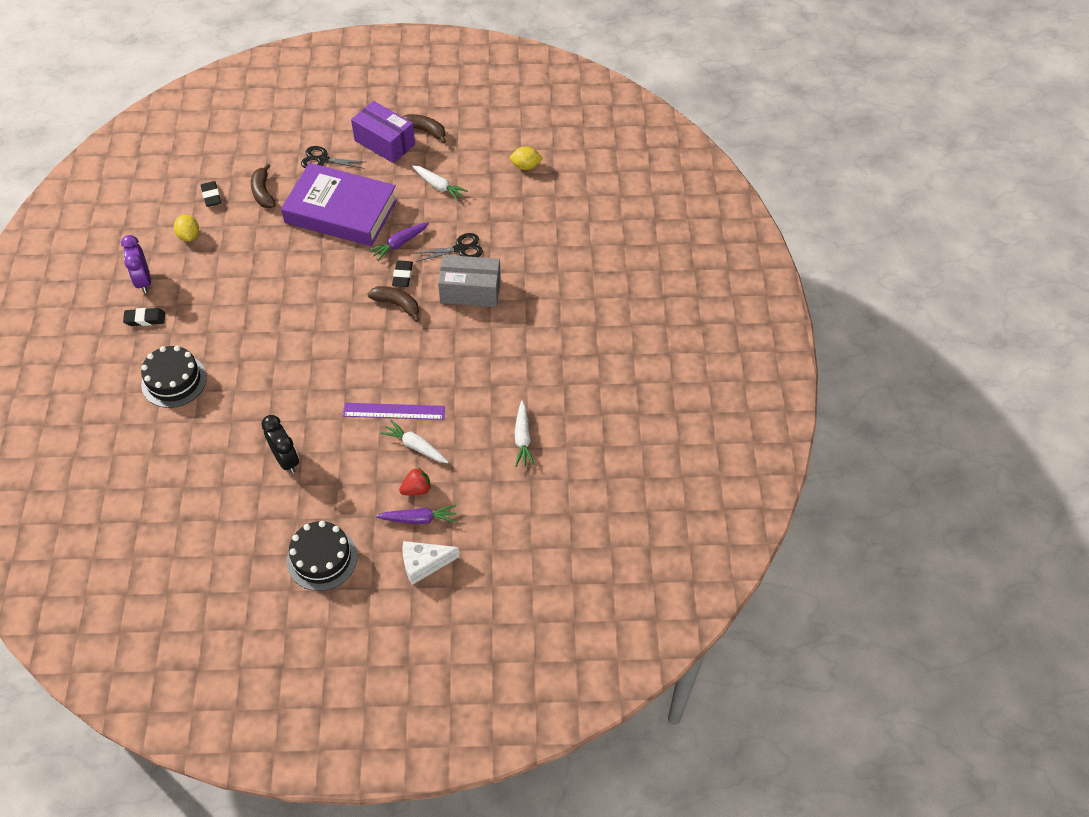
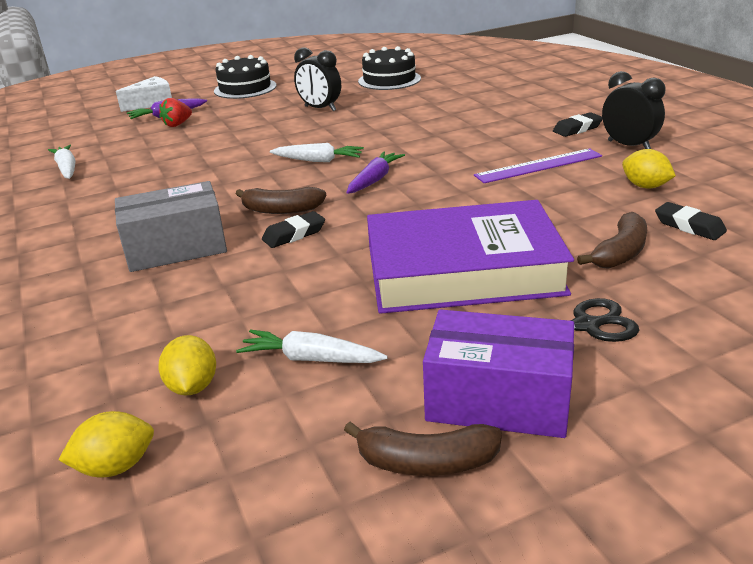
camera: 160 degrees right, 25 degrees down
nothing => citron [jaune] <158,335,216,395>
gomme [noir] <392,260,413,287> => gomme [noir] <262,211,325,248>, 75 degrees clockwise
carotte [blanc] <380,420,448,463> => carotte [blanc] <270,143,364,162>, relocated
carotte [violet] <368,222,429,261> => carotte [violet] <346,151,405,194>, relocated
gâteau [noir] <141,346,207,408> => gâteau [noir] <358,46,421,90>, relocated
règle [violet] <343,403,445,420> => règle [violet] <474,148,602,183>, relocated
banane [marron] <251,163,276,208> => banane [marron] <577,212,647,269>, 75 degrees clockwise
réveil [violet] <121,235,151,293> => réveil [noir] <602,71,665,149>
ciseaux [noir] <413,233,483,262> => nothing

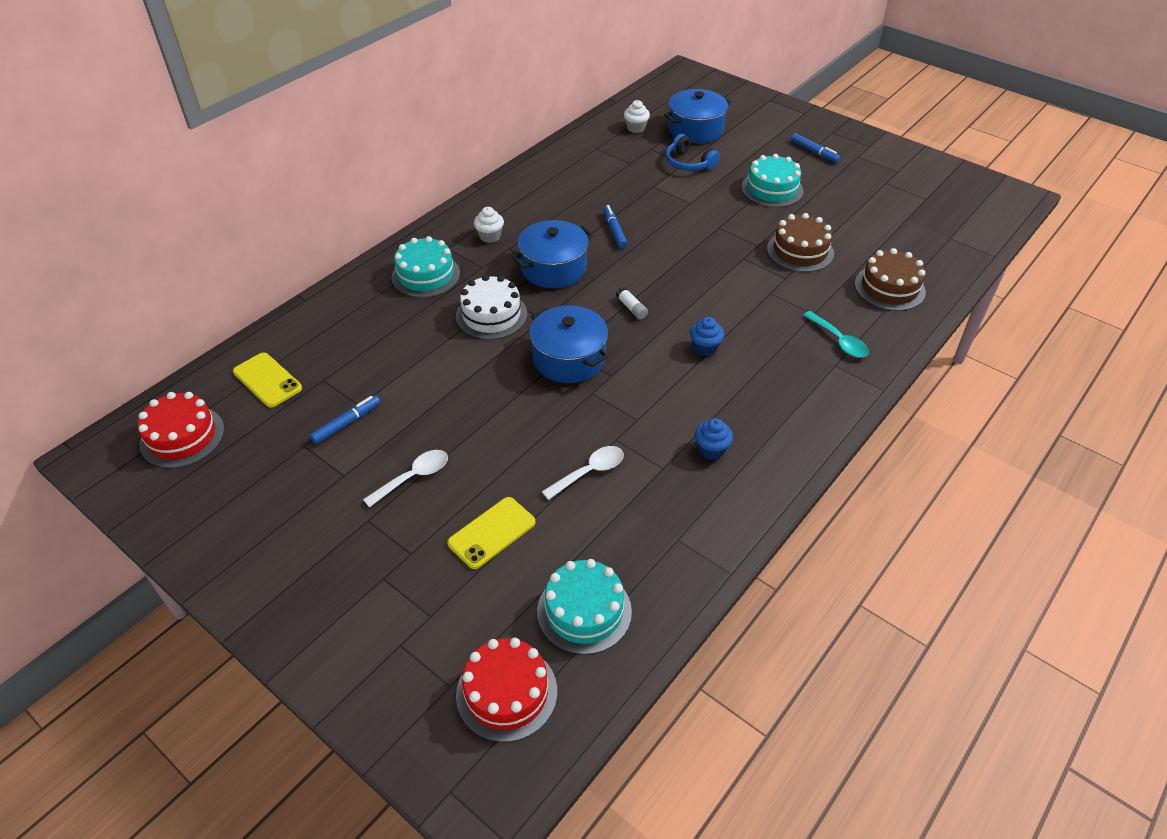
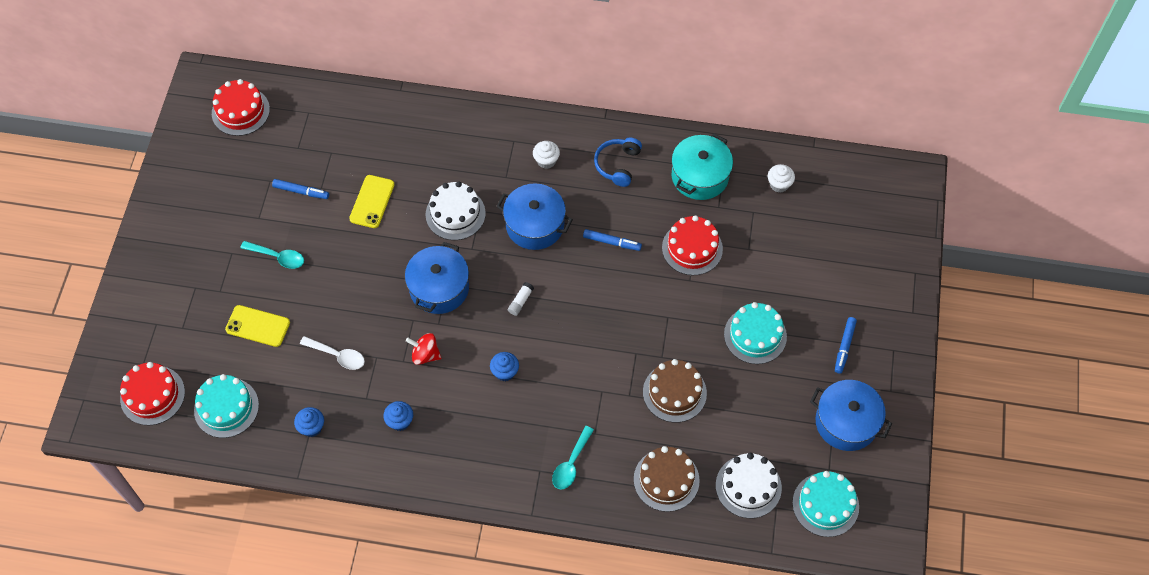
camera: 60 degrees right, 15 degrees up
cuillère [blanc] <363,450,448,507> => cuillère [turquoise] <240,241,304,269>
nothing => muffin [bleu] <294,407,324,437>
téléphone [jaune] <233,352,302,407> => téléphone [jaune] <349,175,395,228>, relocated
nothing => toupie [rouge] <406,333,442,365>
feutre [bleu] <603,205,627,248> => feutre [bleu] <583,229,642,251>, 60 degrees clockwise
casque audio [bleu] <666,134,720,171> => casque audio [bleu] <594,138,642,187>, relocated
nothing => gâteau [rouge] <662,215,723,275>
nothing => marmite [turquoise] <671,133,733,200>
nothing => gâteau [blanc] <716,453,782,518>
gâteau [turquoise] <392,236,460,298> => gâteau [turquoise] <792,471,859,537>, relocated
marmite [bleu] <664,89,731,144> => marmite [bleu] <810,380,892,451>, relocated

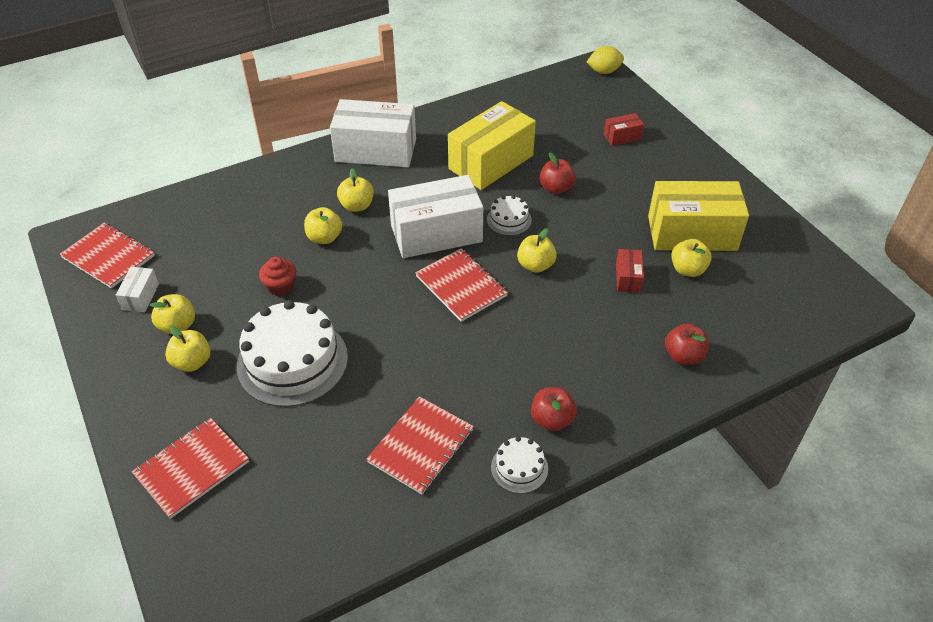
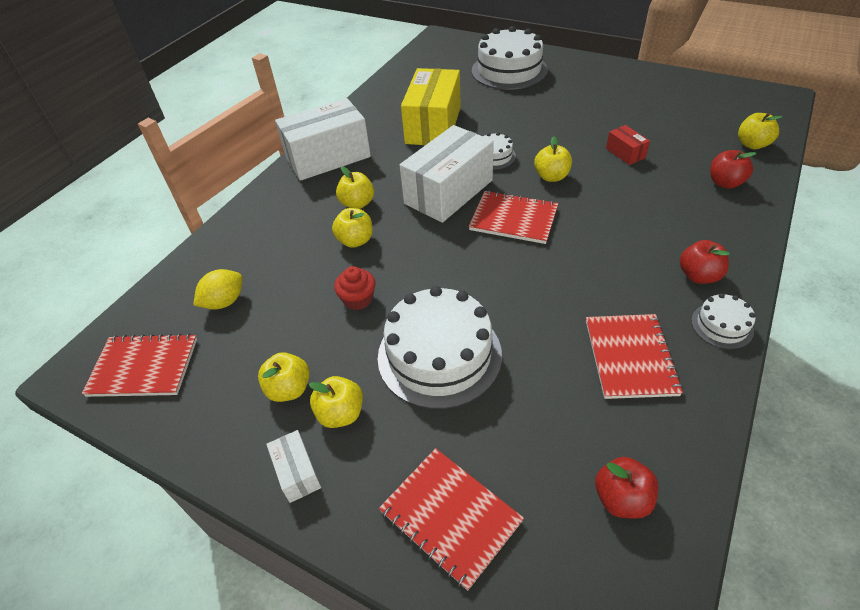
camera: 30 degrees left, 0 degrees up
citron [jaune] <587,46,624,74> => citron [jaune] <193,269,243,310>, relocated
boîte [blanc] <116,267,159,312> => boîte [blanc] <266,430,321,503>, relocated
carnet [rouge] <132,418,249,519> => carnet [rouge] <379,448,524,591>, 60 degrees counterclockwise
boîte [rouge] <604,113,644,146> => gâteau [blanc] <472,26,548,90>
pomme [rouge] <540,153,576,194> => pomme [rouge] <595,457,658,519>, relocated
pomme [jaune] <671,239,712,277> => pomme [jaune] <738,113,783,149>, relocated
boîte [jaune] <648,181,749,251> => nothing

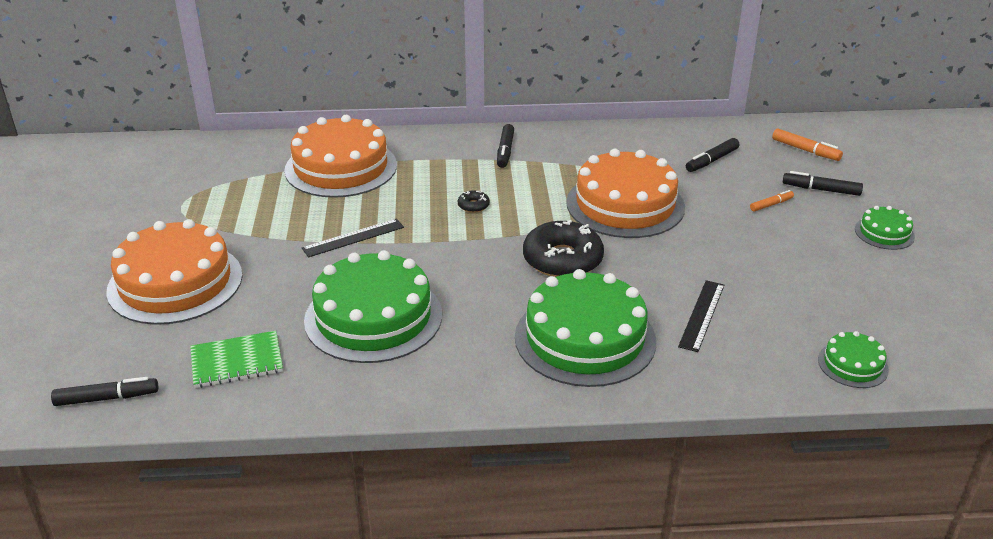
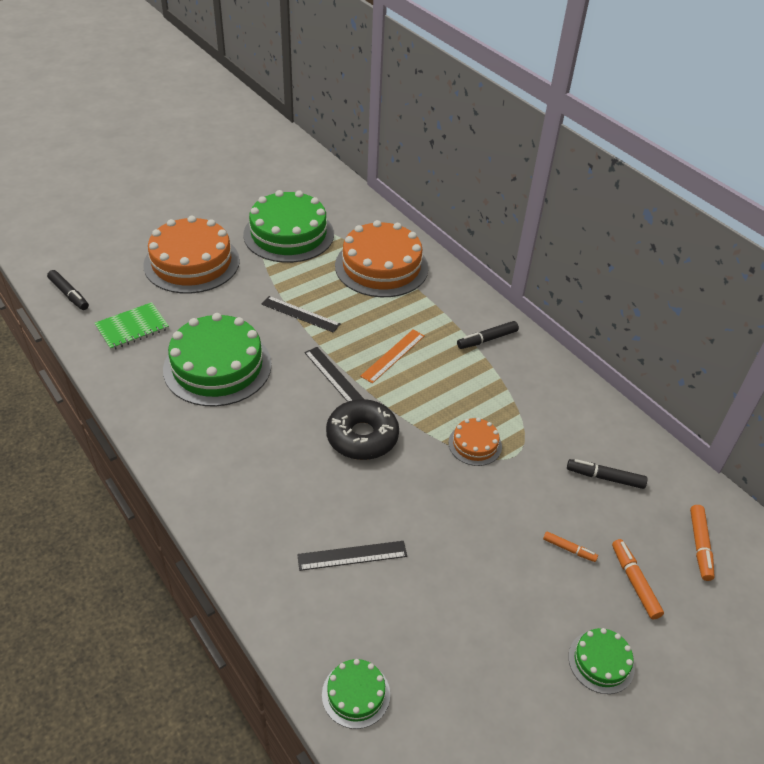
camera: 55 degrees right, 10 degrees up
carnet [vert] <190,331,283,388> => carnet [vert] <95,302,169,351>, 75 degrees counterclockwise
gâteau [vert] <515,269,656,387> => gâteau [vert] <243,190,334,263>, relocated
nothing => règle [noir] <304,347,364,402>
beignet [noir] <458,190,490,213> => règle [orange] <360,330,425,383>
gâteau [orange] <566,149,685,238> => gâteau [orange] <448,418,502,466>, x0.47
feutre [noir] <783,171,863,196> => feutre [orange] <612,539,664,619>

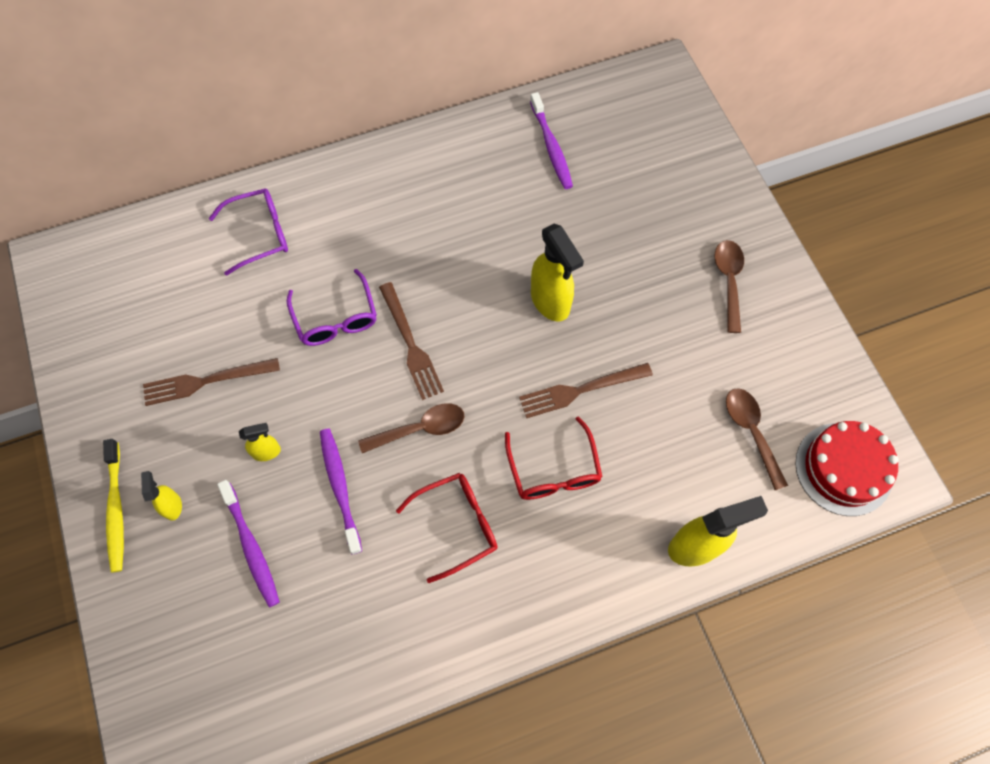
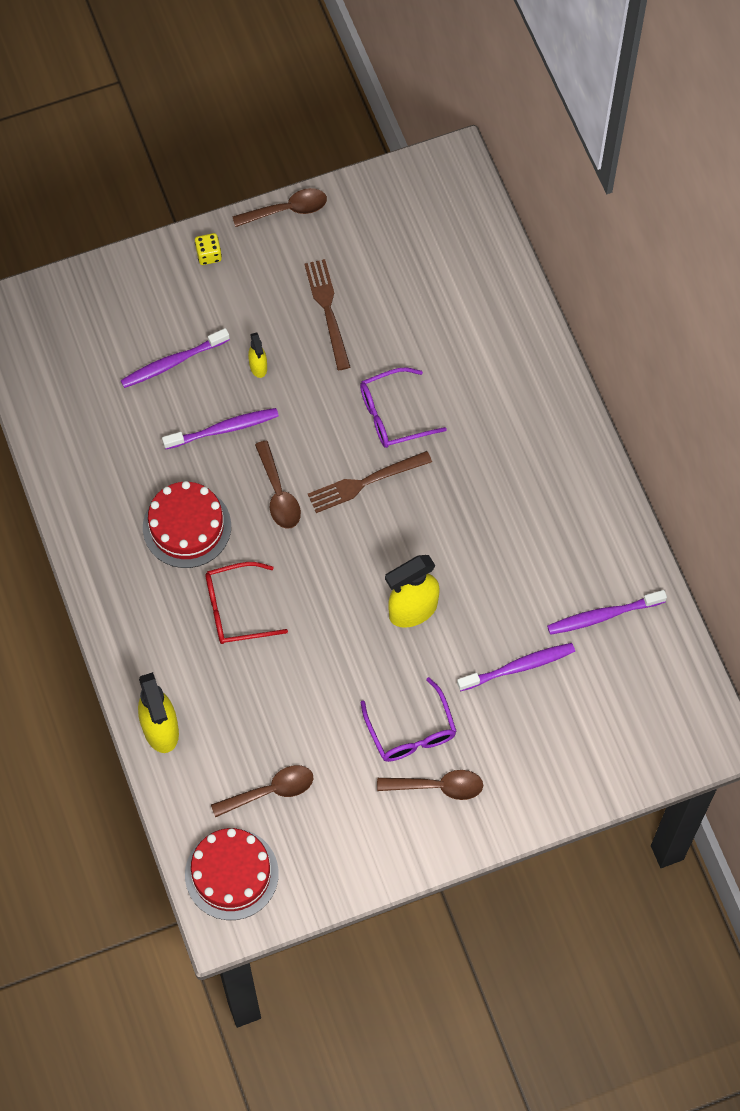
camera: 90 degrees right, 0 degrees up
lunettes [rouge] <396,473,497,583> => gâteau [rouge] <143,481,231,568>
brosse à dents [jaune] <103,439,124,573> => dé [jaune] <195,233,222,265>
nothing => cuillère [marron] <232,188,327,227>
lunettes [violet] <209,188,288,276> => lunettes [violet] <361,677,457,762>, relocated
nothing => brosse à dents [violet] <457,643,575,691>
vaporisateur [jaune] <141,471,182,521> => nothing
fourchette [marron] <519,363,653,418> => nothing

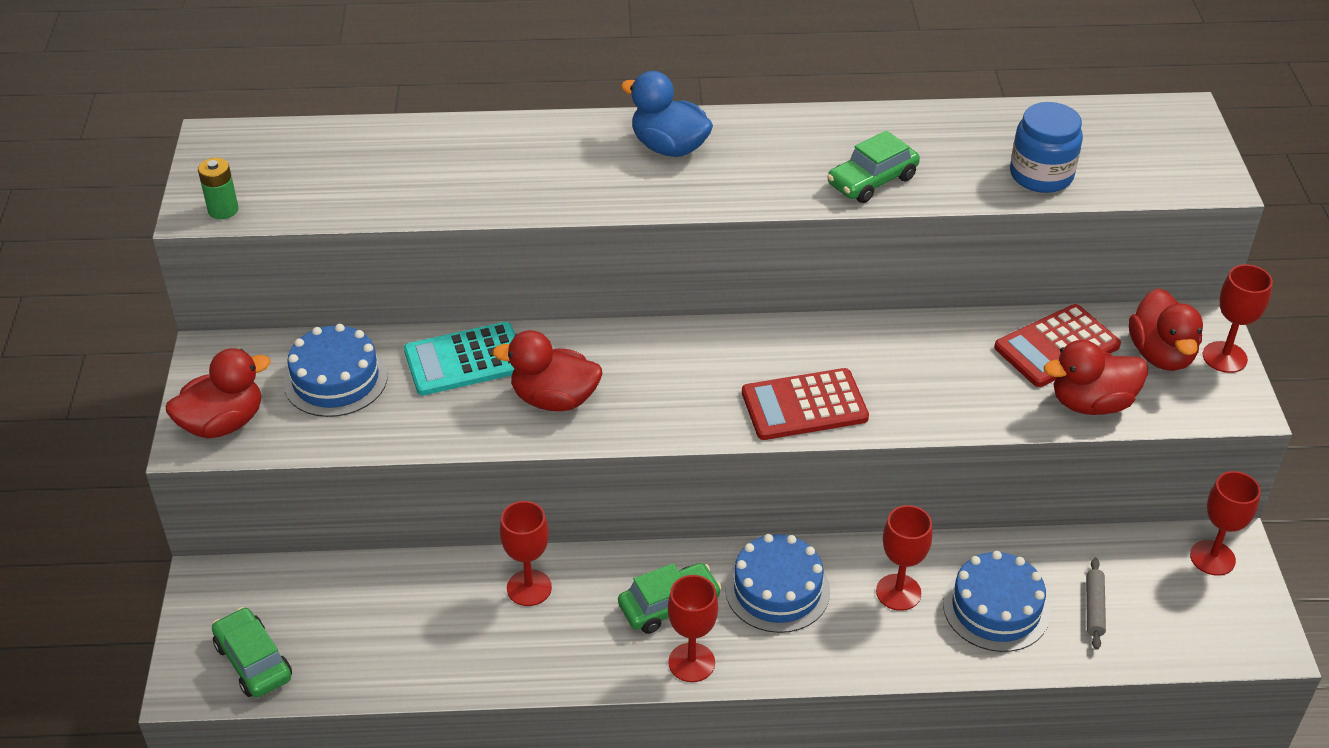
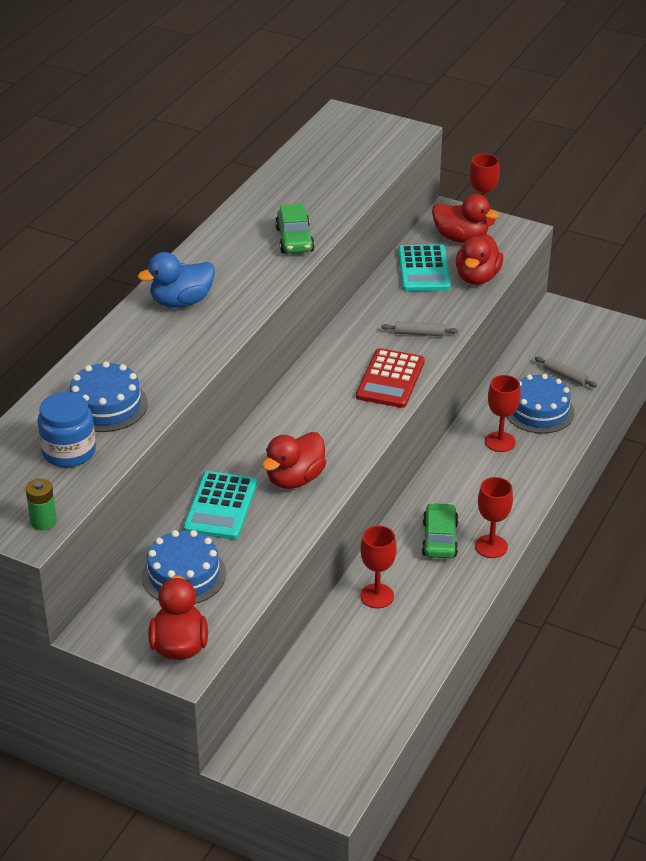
camera: 60 degrees left, 5 degrees down
bocal [bleu] <1010,102,1083,193> => bocal [bleu] <37,392,96,467>, relocated
gâteau [bleu] <725,534,830,633> => gâteau [bleu] <70,361,148,432>, relocated
nothing => rouleau à pâtisserie [gris] <381,321,458,336>
calculatrice [rouge] <994,304,1121,387> => calculatrice [turquoise] <398,244,451,291>
voiture [vert] <212,607,292,698> => nothing
verre à pied [rouge] <1190,471,1261,576> => nothing

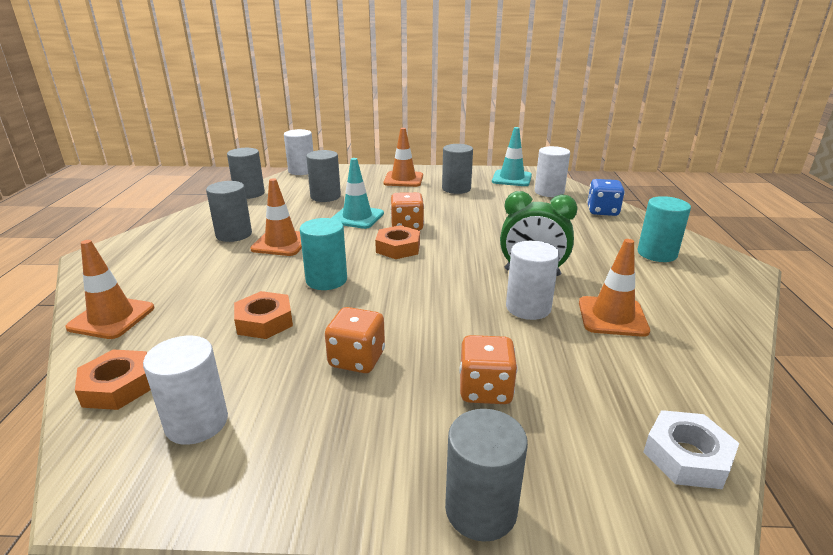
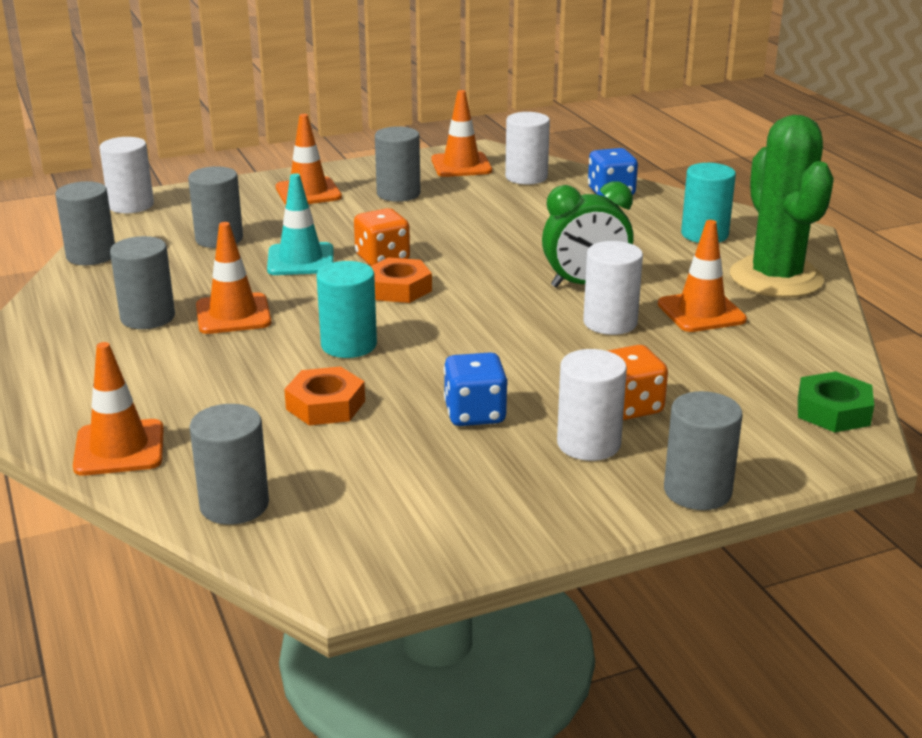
camera: 25 degrees left, 0 degrees up
écrou [orange] <75,350,151,410> => cylindre [gris] <189,404,269,525>
cône de chantier [turquoise] <492,127,532,186> => cône de chantier [orange] <431,90,492,177>
dé [orange] <325,307,385,373> => dé [bleu] <444,352,508,426>
cylindre [blanc] <143,336,228,445> => cylindre [blanc] <557,349,627,461>, relocated
nothing => cactus [vert] <730,115,834,298>
écrou [blanc] <643,410,739,489> => écrou [vert] <798,371,874,432>

